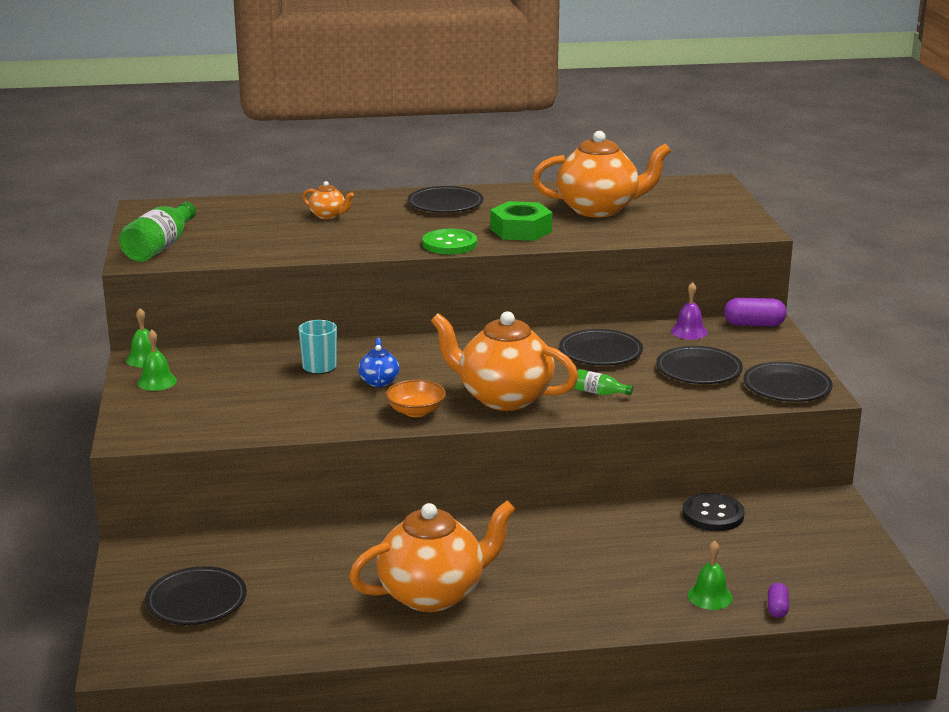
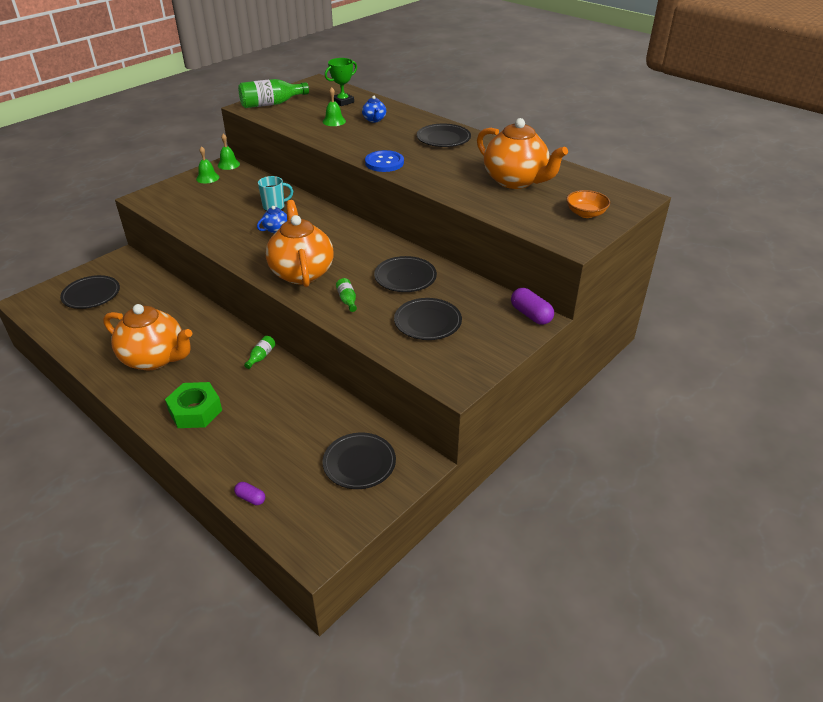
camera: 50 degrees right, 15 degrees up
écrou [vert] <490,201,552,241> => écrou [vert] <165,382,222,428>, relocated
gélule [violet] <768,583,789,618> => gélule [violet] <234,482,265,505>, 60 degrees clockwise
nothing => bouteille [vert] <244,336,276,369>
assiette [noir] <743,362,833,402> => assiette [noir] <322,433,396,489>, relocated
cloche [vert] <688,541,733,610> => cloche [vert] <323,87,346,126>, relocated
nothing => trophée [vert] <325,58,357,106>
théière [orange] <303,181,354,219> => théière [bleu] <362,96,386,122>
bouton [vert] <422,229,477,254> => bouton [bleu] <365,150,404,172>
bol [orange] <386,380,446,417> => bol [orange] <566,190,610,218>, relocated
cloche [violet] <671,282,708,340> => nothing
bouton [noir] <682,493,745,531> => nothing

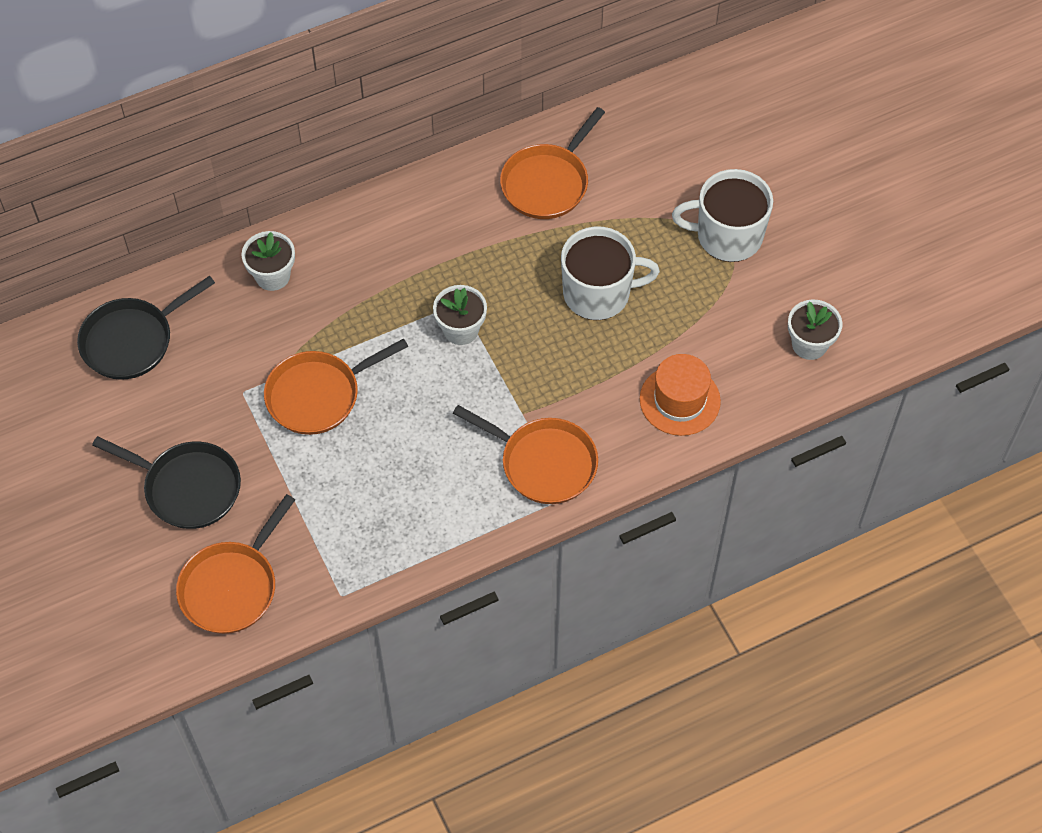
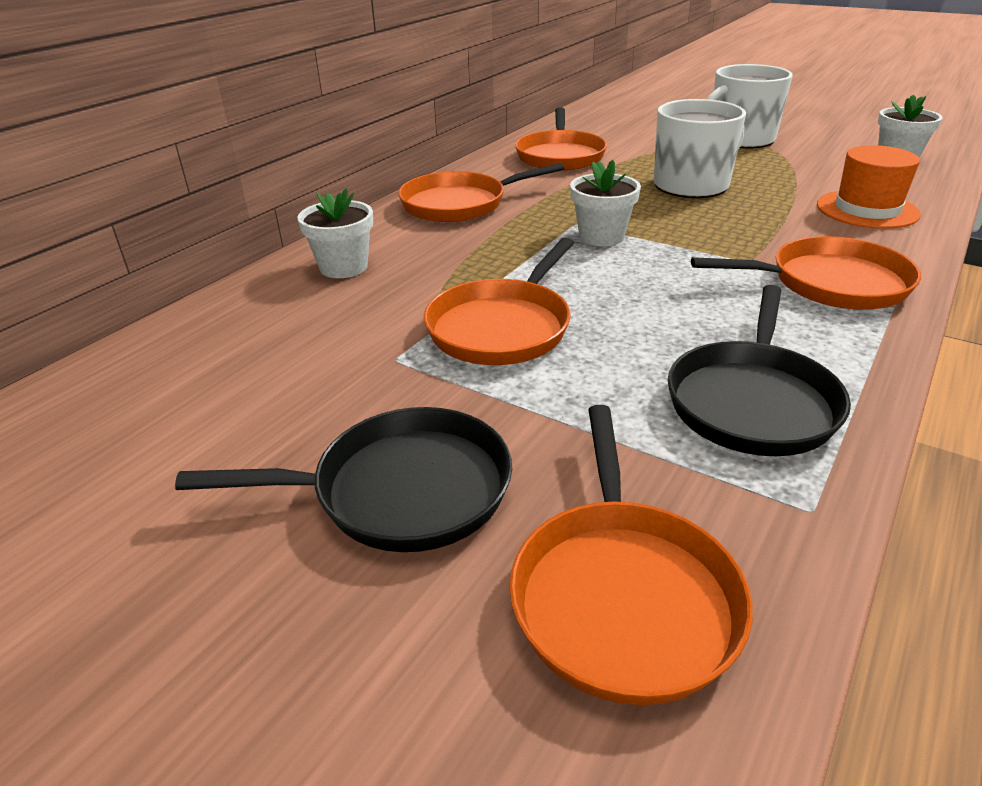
camera: 30 degrees left, 25 degrees down
nothing => poêle [orange] <398,163,564,222>
poêle [noir] <77,276,215,380> => poêle [noir] <668,285,851,456>, relocated

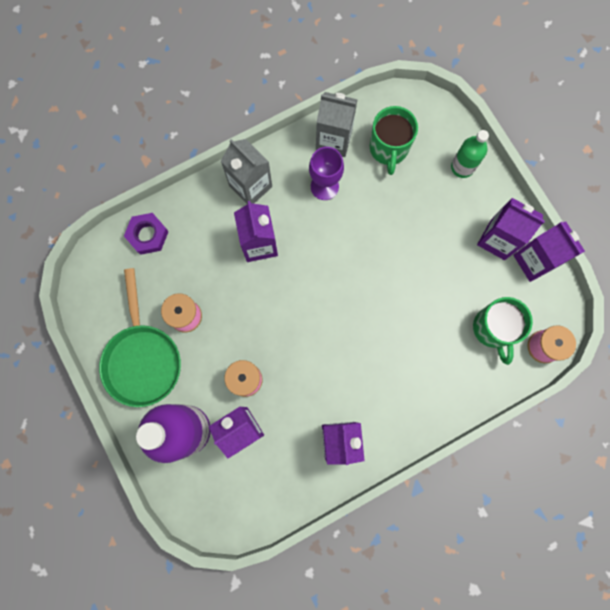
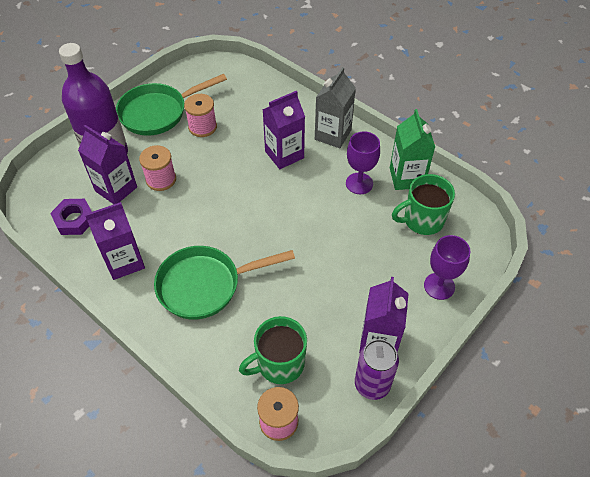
camera: 70 degrees right, 25 degrees down
écrou [violet] <124,213,169,255> => écrou [violet] <50,199,92,235>, relocated
nothing => poêle [vert] <154,246,295,320>
brique de lait [violet] <513,222,585,282> => canette [violet] <355,339,399,400>
brique de lait [gris] <316,92,358,157> => brique de lait [vert] <390,109,435,190>
bouteille [vert] <451,130,489,178> => verre à pied [violet] <424,235,471,300>

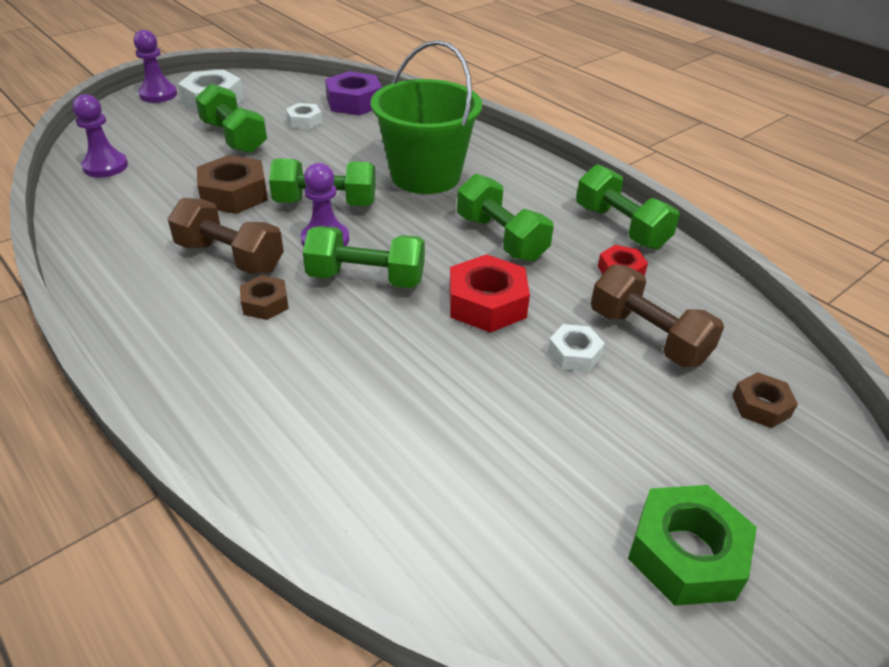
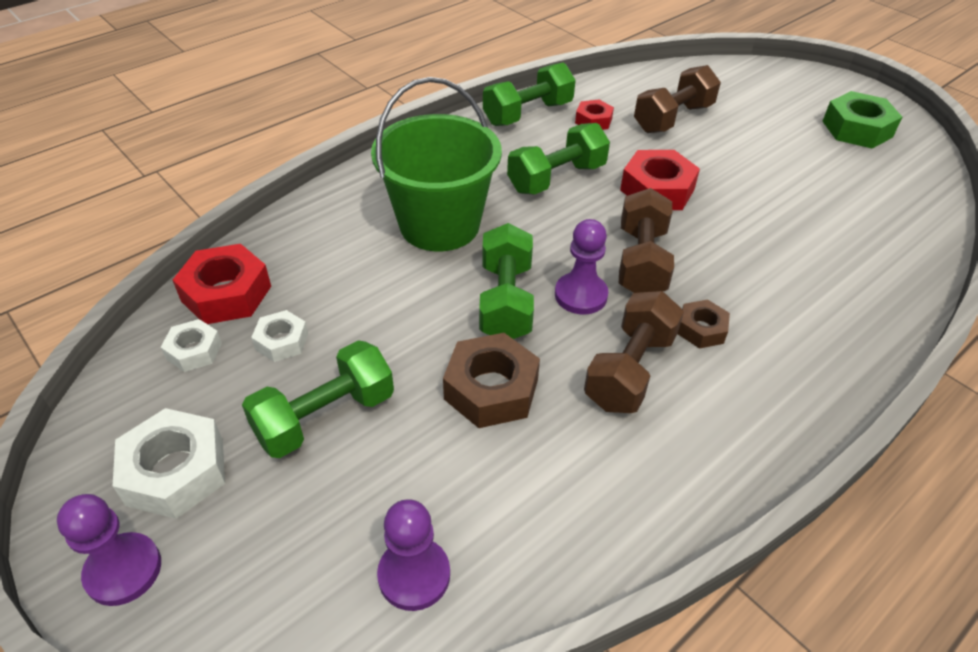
camera: 90 degrees left, 5 degrees up
écrou [blanc] <548,324,605,372> => écrou [blanc] <161,319,222,372>, relocated
écrou [violet] <325,71,382,116> => écrou [rouge] <173,244,271,324>
haltère [vert] <303,226,425,288> => haltère [marron] <619,188,674,293>
écrou [marron] <732,372,798,428> => nothing

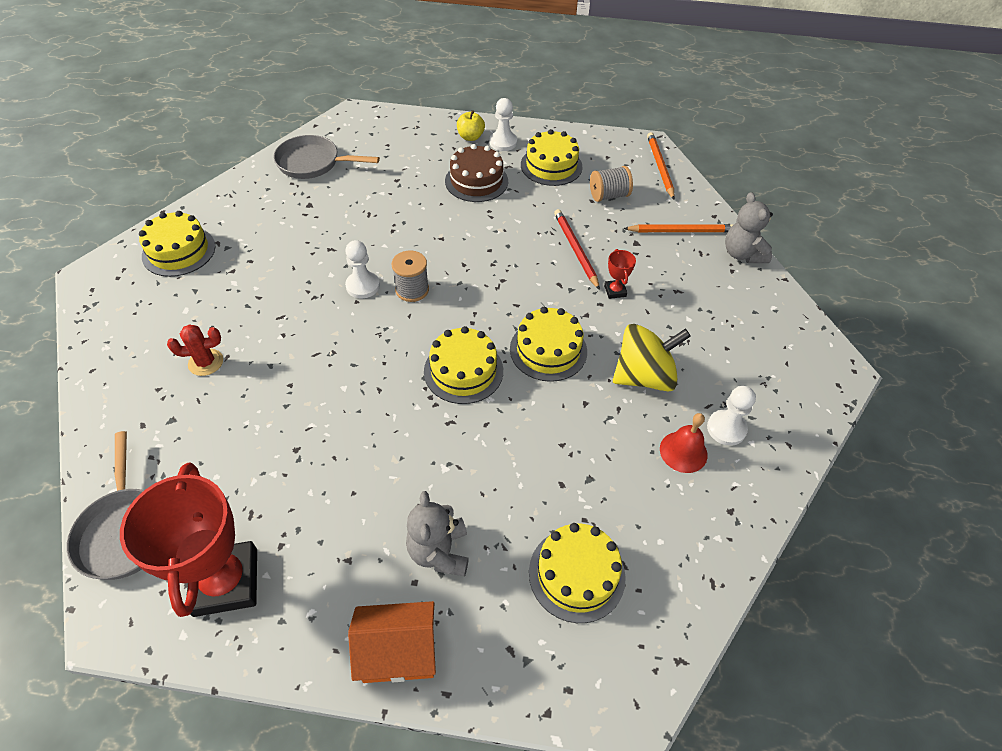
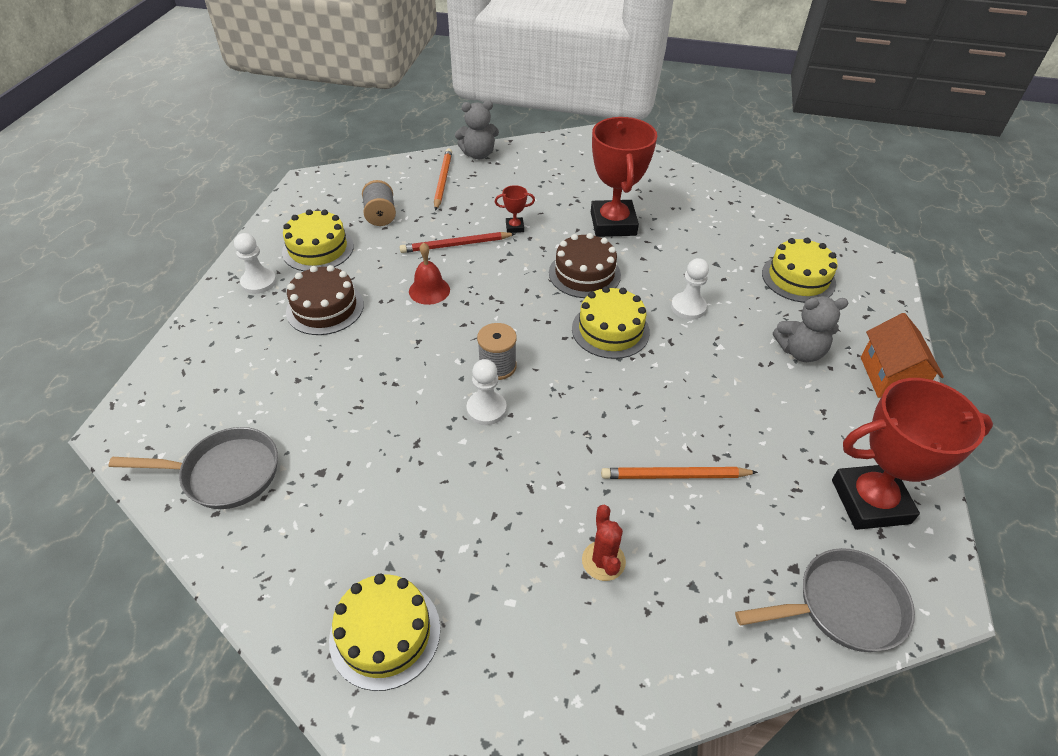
camera: 85 degrees left, 5 degrees down
poêle [gris] <273,135,380,179> => poêle [gris] <109,427,278,509>, 105 degrees counterclockwise
cloche [rouge] <660,413,708,473> => cloche [rouge] <409,242,450,305>, relocated
gâteau [jaune] <510,307,587,382> => gâteau [marron] <549,233,621,298>
toupie [jaune] <613,324,691,392> => trophée [rouge] <591,117,657,237>
crayon [orange] <647,132,675,200> => crayon [orange] <601,467,758,479>, relocated
pion [blanc] <707,386,756,446> => pion [blanc] <671,258,709,320>, relocated
pomme [jaune] <457,110,485,141> => nothing

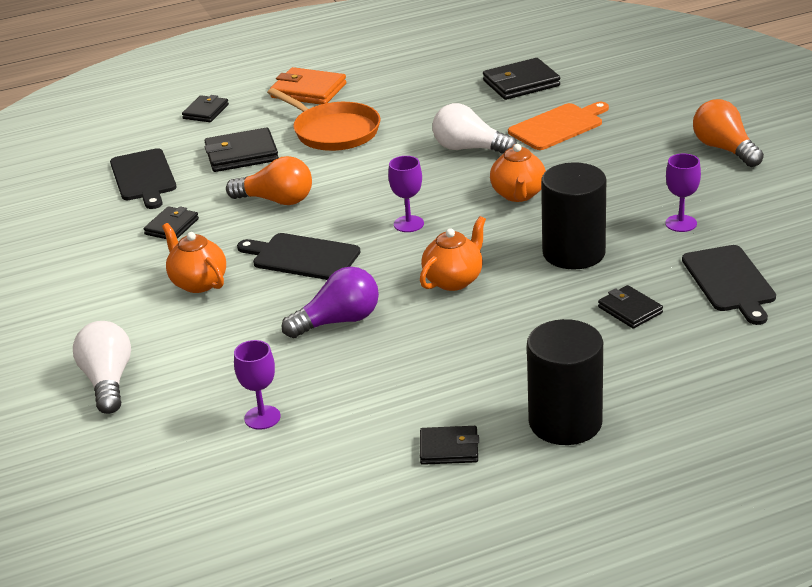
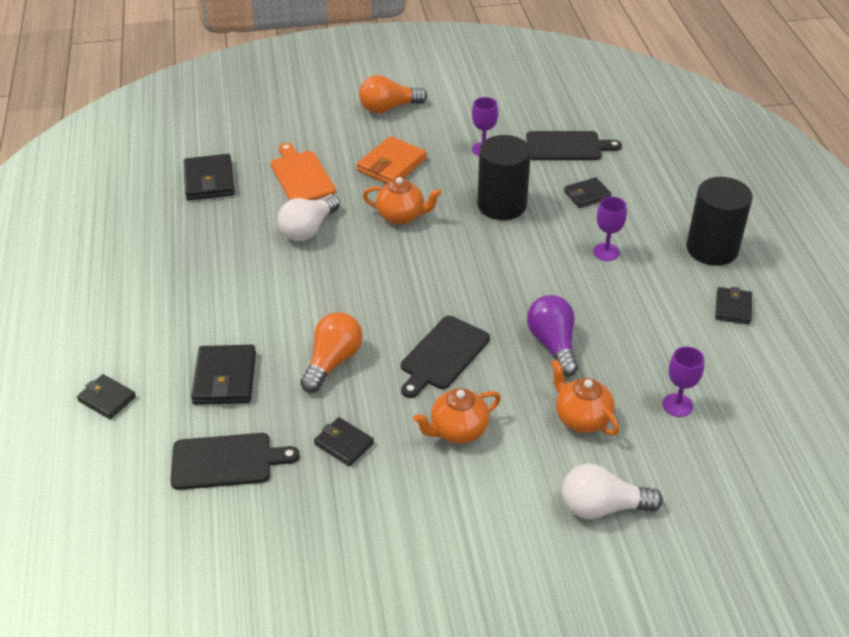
camera: 80 degrees left, 10 degrees up
portefeuille [orange] <270,67,346,105> => portefeuille [orange] <356,136,427,184>, relocated
théière [orange] <420,216,486,291> => théière [orange] <551,359,619,436>, relocated
verre à pied [violet] <388,156,424,232> => verre à pied [violet] <593,197,627,261>, relocated
poêle [orange] <267,88,380,151> => nothing

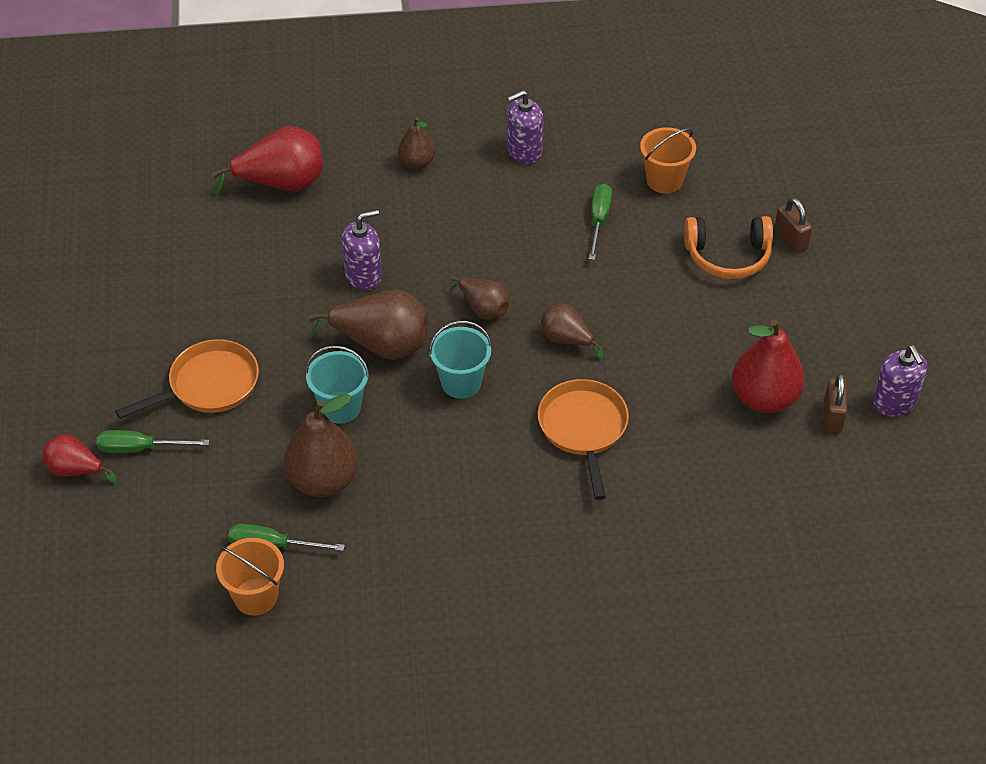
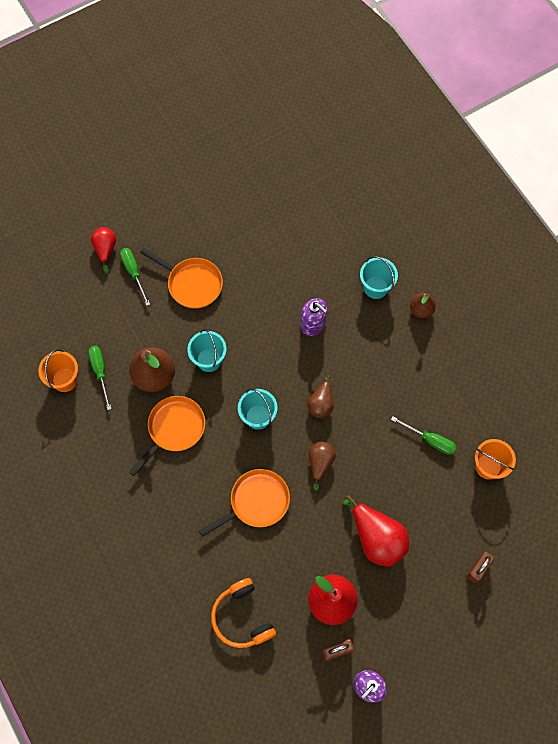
camera: 65 degrees right, 20 degrees up
nothing => poêle [orange] <129,396,205,476>
casque audio [orange] <684,216,773,279> => casque audio [orange] <211,578,276,648>, relocated
poire [rouge] <212,126,323,197> => poire [rouge] <343,495,409,567>, relocated
nothing => seau [turquoise] <360,256,398,299>
tournevis [vert] <589,184,612,260> => tournevis [vert] <391,416,456,455>, 45 degrees clockwise
poire [marron] <309,290,428,360> => nothing
distributeur de savon [violet] <507,90,543,164> => nothing

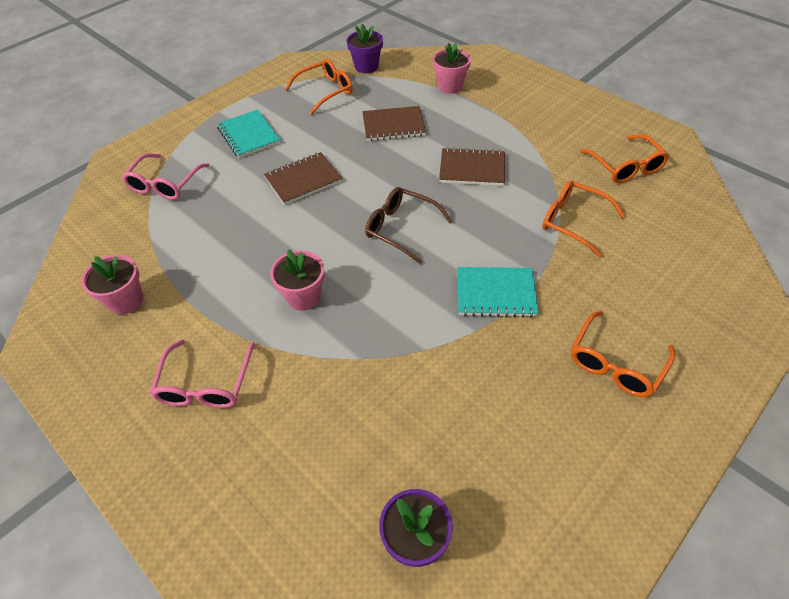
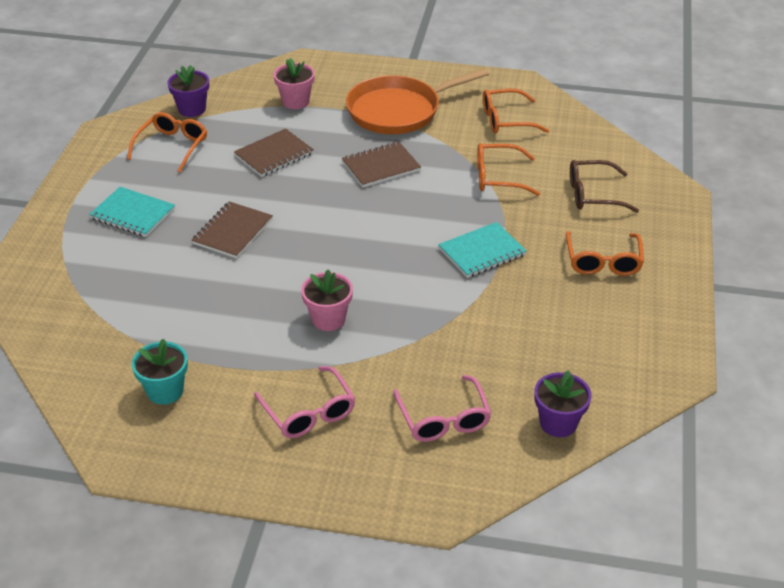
camera: 35 degrees left, 10 degrees down
pot de fleurs [rose] <81,255,143,314> => pot de fleurs [turquoise] <132,339,188,405>
nothing => poêle [orange] <346,68,489,134>
lunettes [rose] <122,153,209,200> => lunettes [rose] <393,375,492,442>, relocated
lunettes [orange] <580,134,669,183> => lunettes [orange] <483,89,549,134>, 135 degrees clockwise
lunettes [marron] <365,187,452,264> => lunettes [marron] <570,160,639,213>, relocated

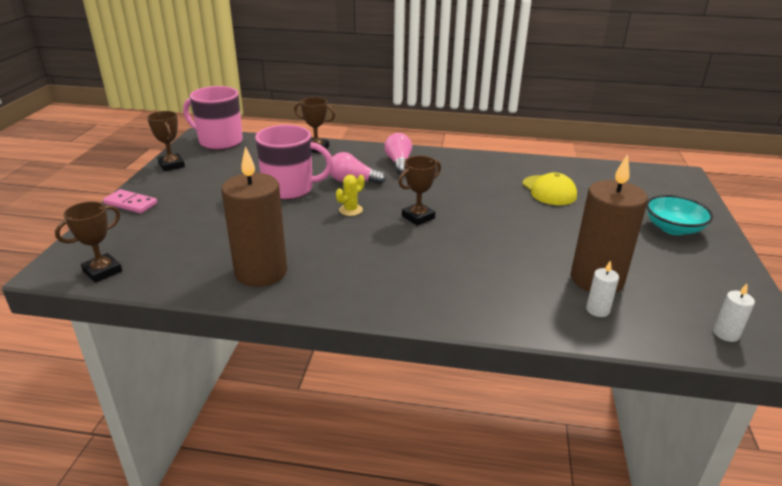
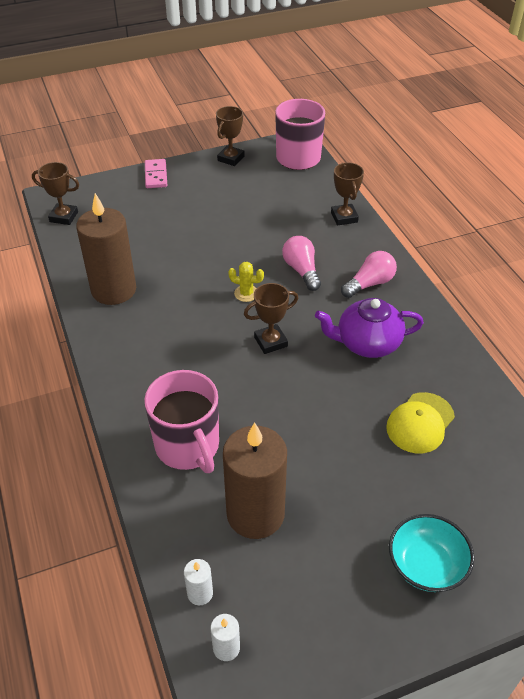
camera: 60 degrees right, 15 degrees up
tasse [rose] <255,125,333,200> => tasse [rose] <144,370,219,473>, relocated
bougie [blanc] <586,260,619,317> => bougie [blanc] <184,559,213,605>, relocated
trophée [marron] <398,156,441,226> => trophée [marron] <244,283,298,354>, 45 degrees counterclockwise
nothing => théière [violet] <315,298,424,358>

